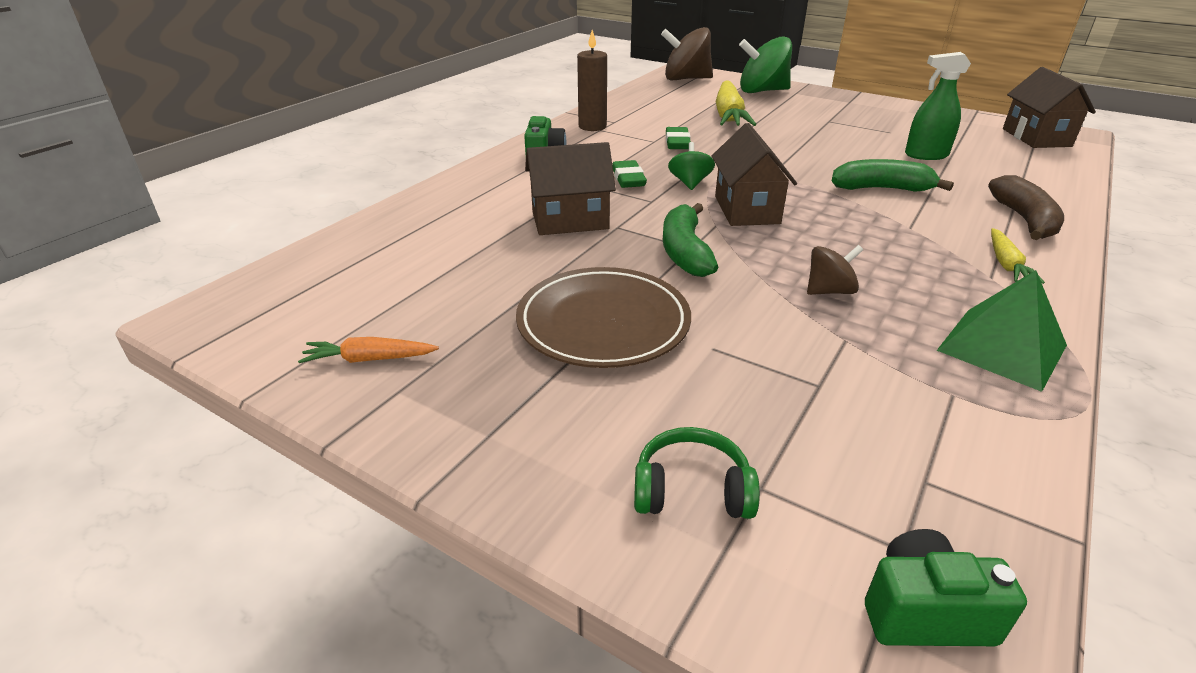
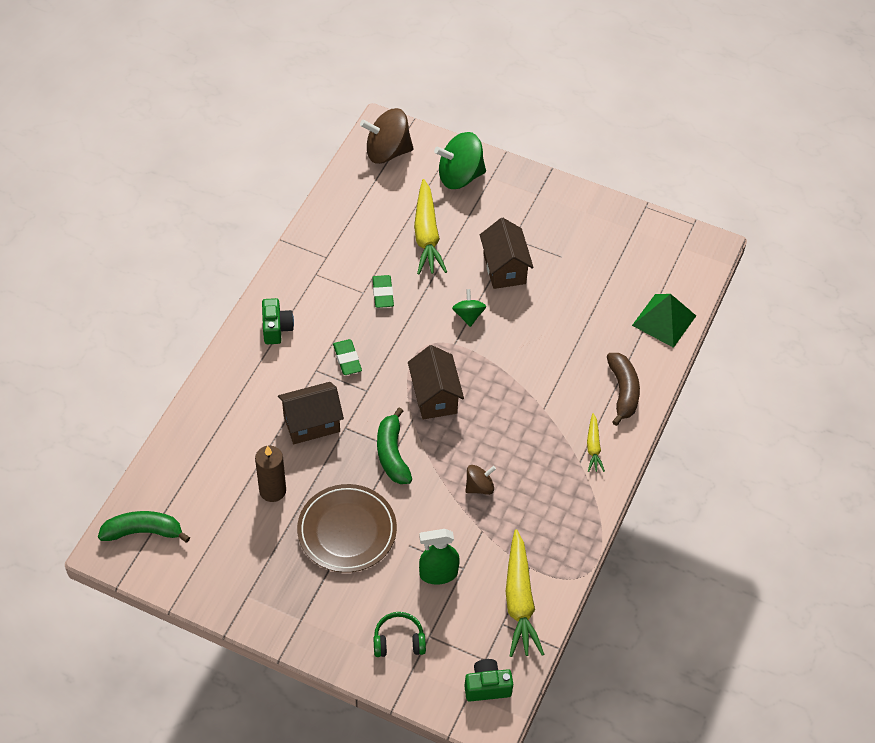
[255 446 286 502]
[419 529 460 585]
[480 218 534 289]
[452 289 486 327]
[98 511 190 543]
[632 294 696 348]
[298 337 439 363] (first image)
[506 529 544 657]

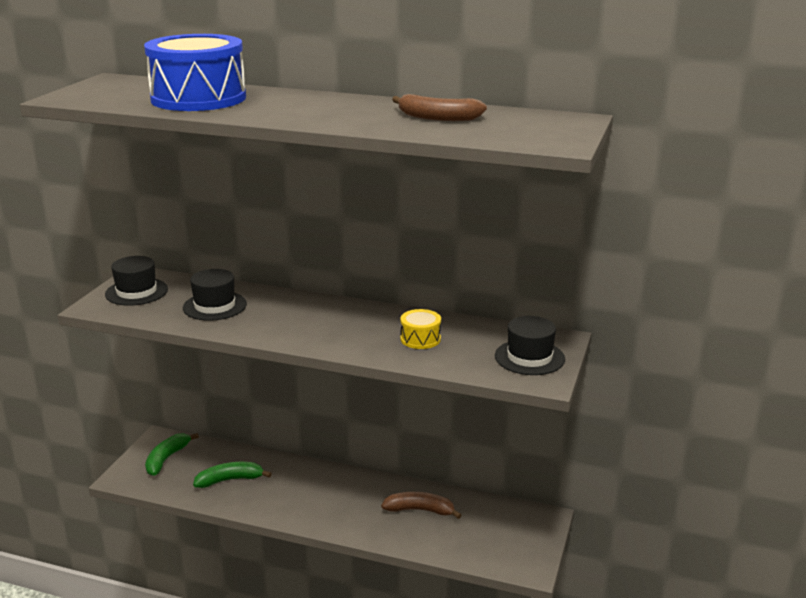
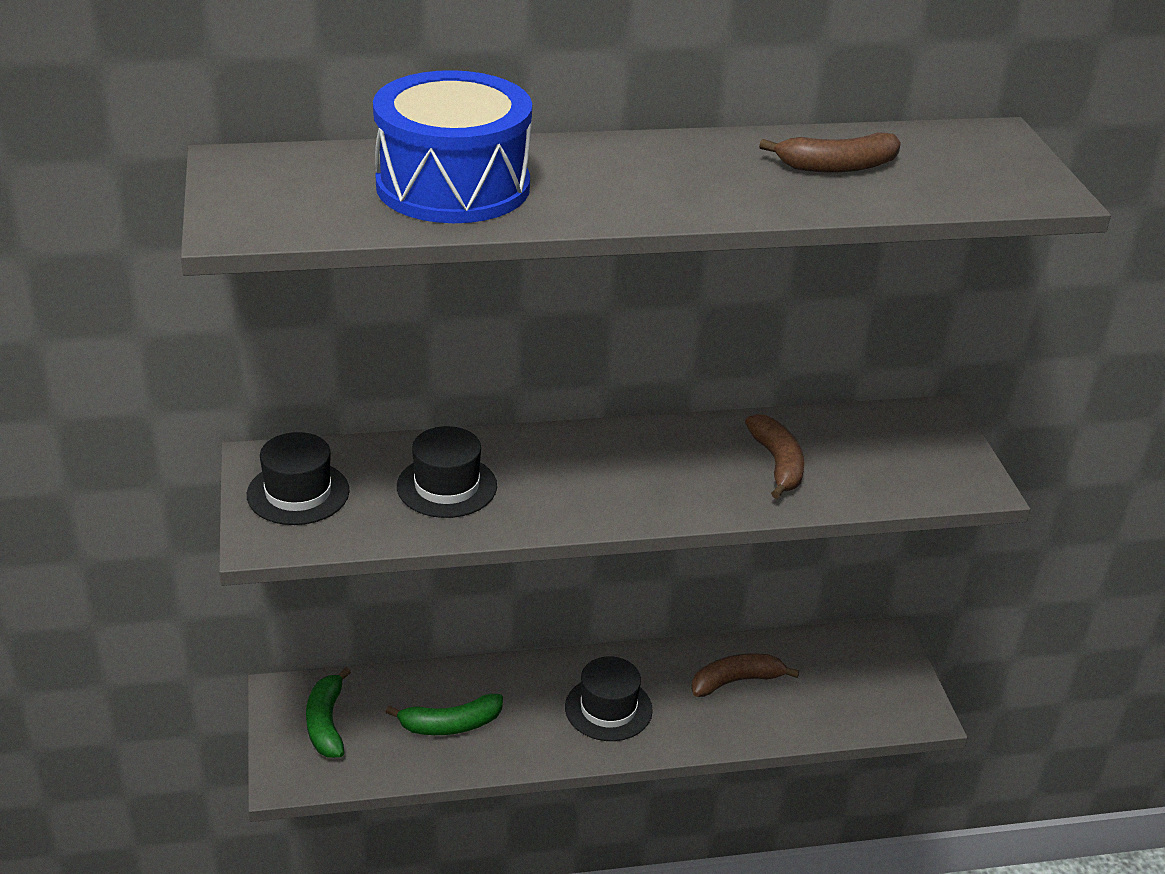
[745 414 804 499]
[565 656 653 741]
[386 694 503 735]

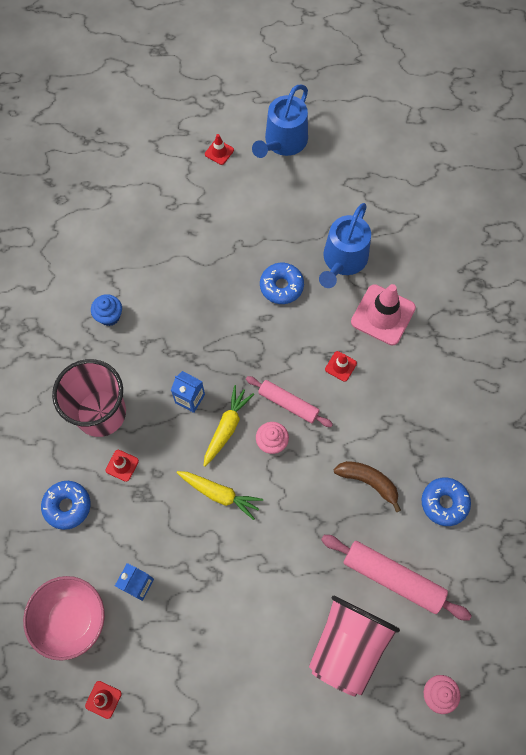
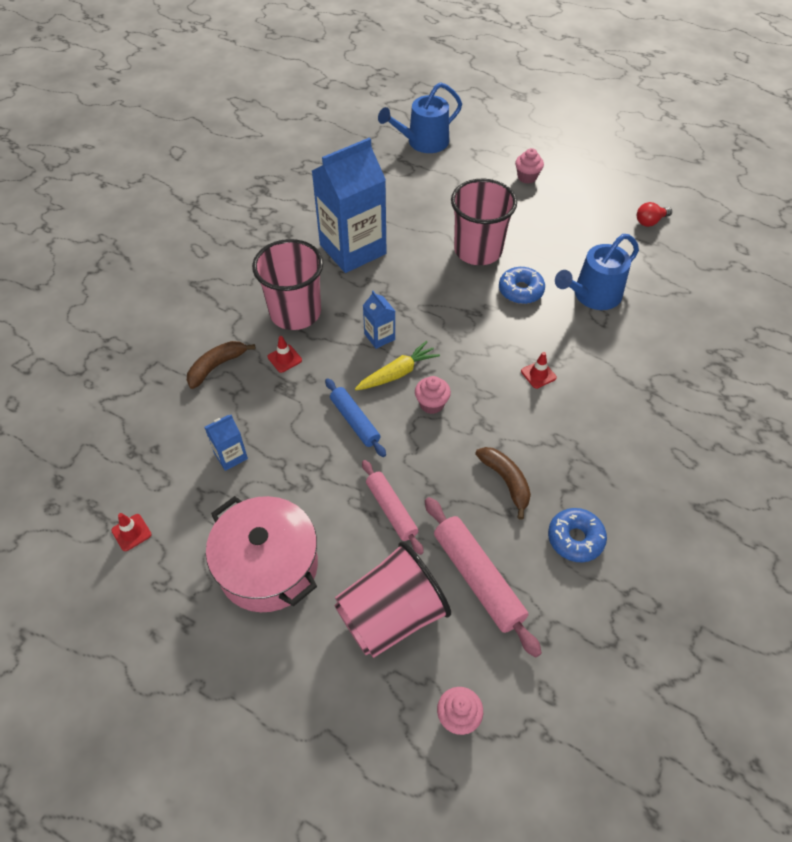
[378 82 462 153]
[515 148 544 184]
[351 284 416 346] (first image)
[312 137 386 273]
[362 460 424 555]
[325 378 386 457]
[187 341 256 389]
[23 576 105 661] (first image)
[451 179 517 265]
[637 202 672 227]
[206 496 318 612]

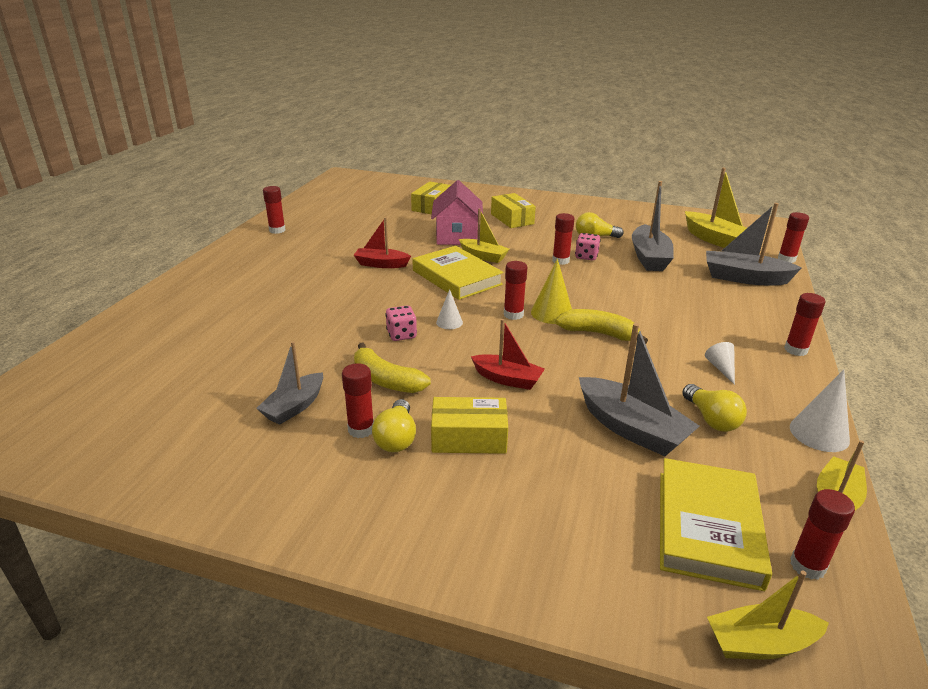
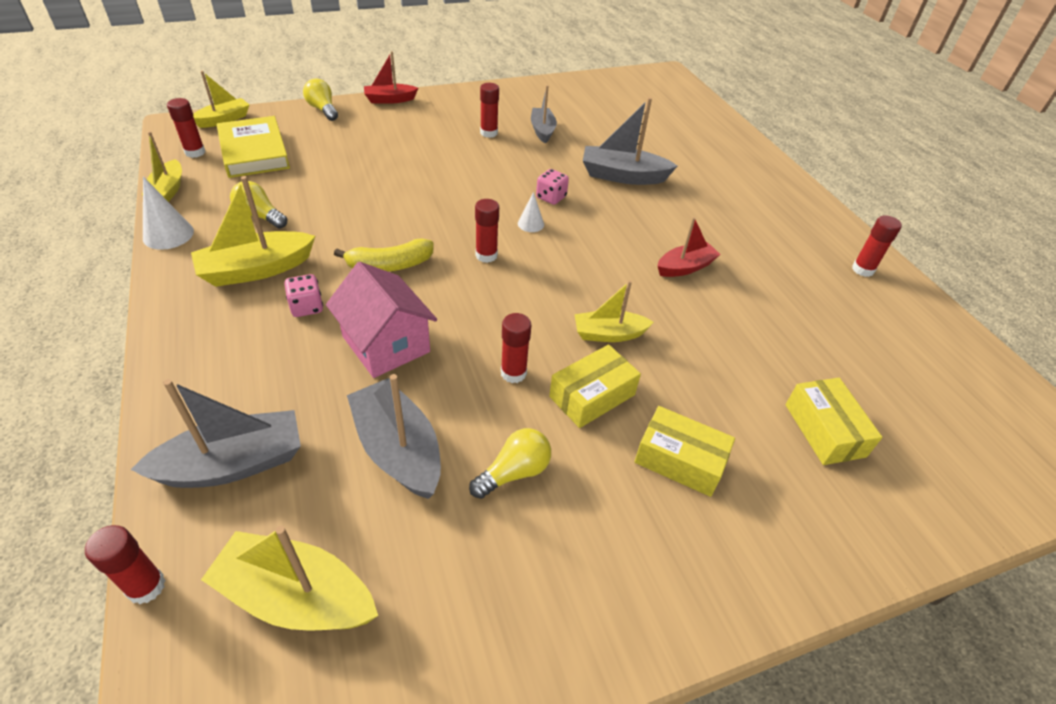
[326 262 437 378]
[285 274 323 317]
[412 246 504 300] (first image)
[531 259 572 324] (first image)
[784 293 825 356] (first image)
[364 51 418 104]
[583 97 677 185]
[191 176 315 287]
[354 343 431 393] (first image)
[549 345 641 428]
[303 78 338 121]

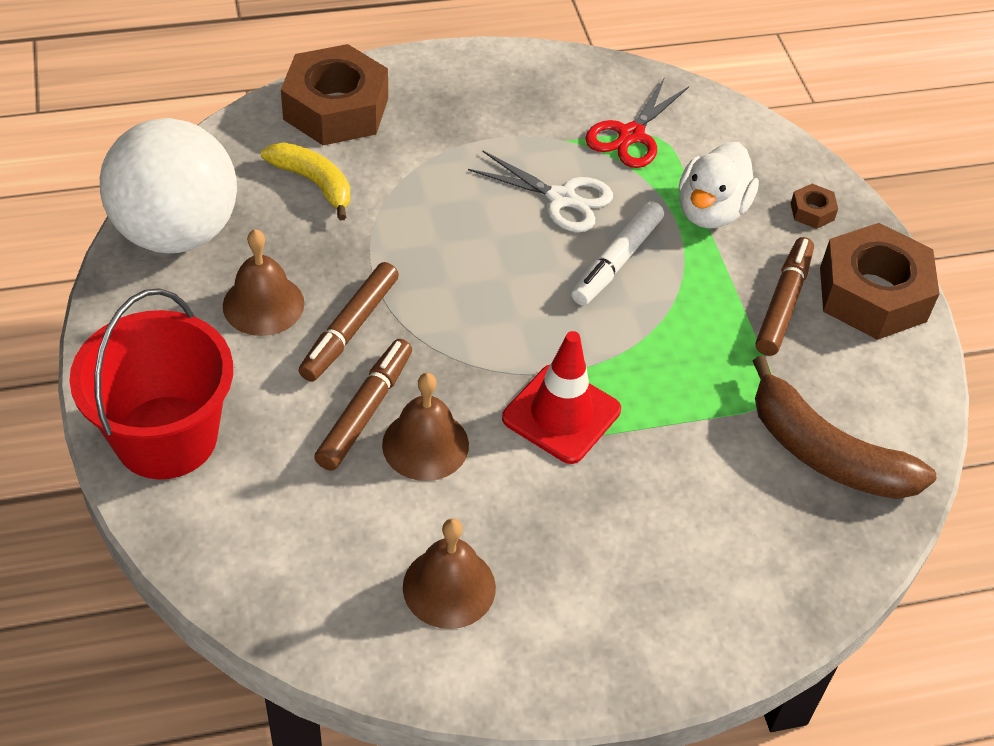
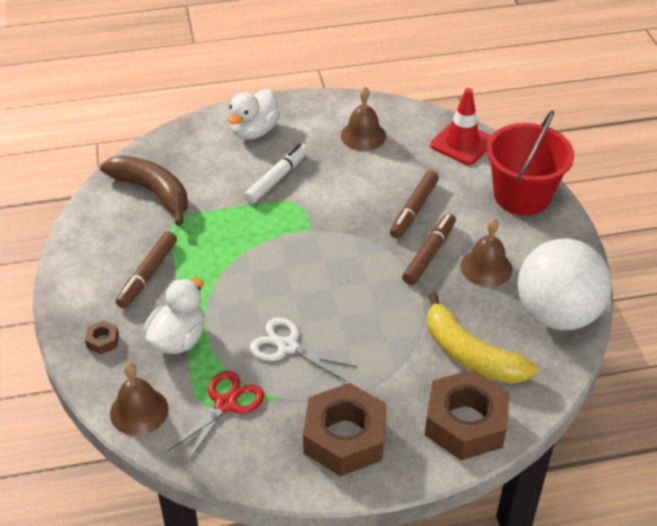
[427 292 538 384]
[244 143 308 204]
[303 383 387 476]
[430 88 491 165]
[110 363 169 436]
[228 89 280 140]

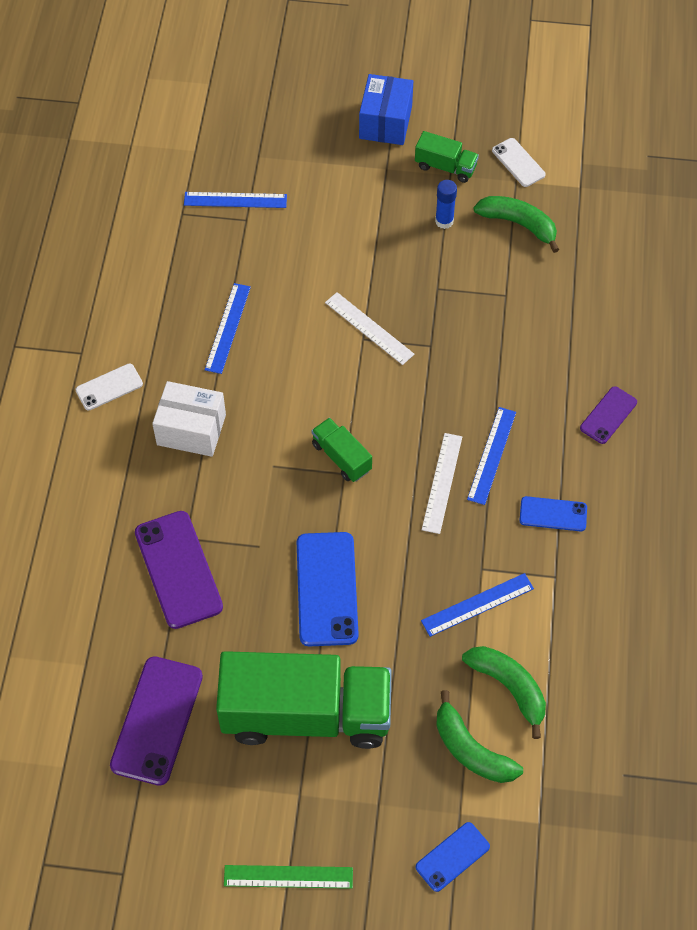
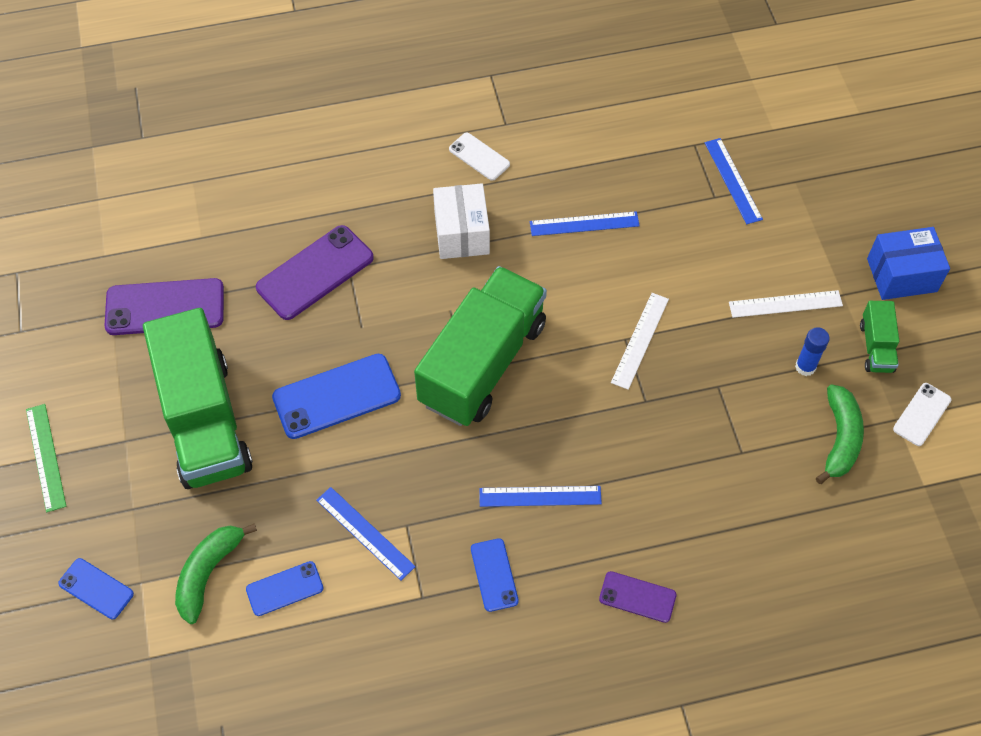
[414 266 547 426]
[729 290 843 318]
[246 561 323 616]

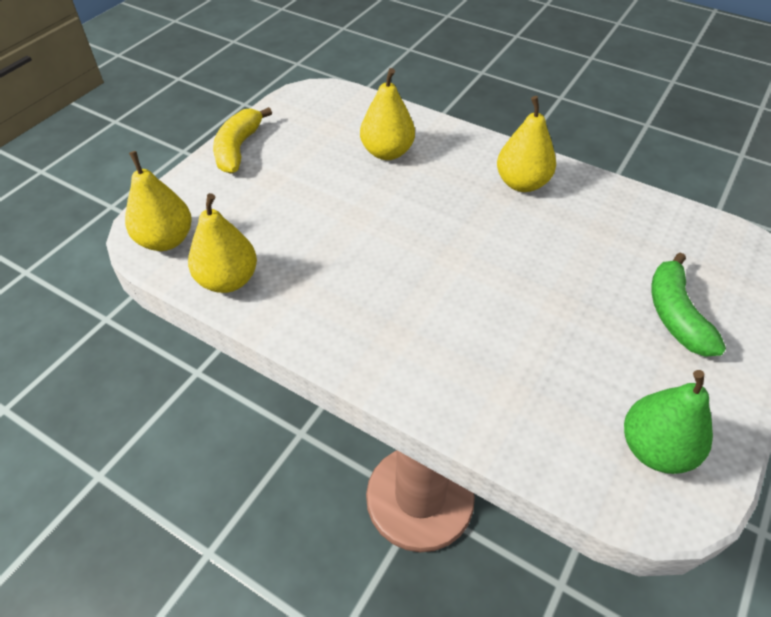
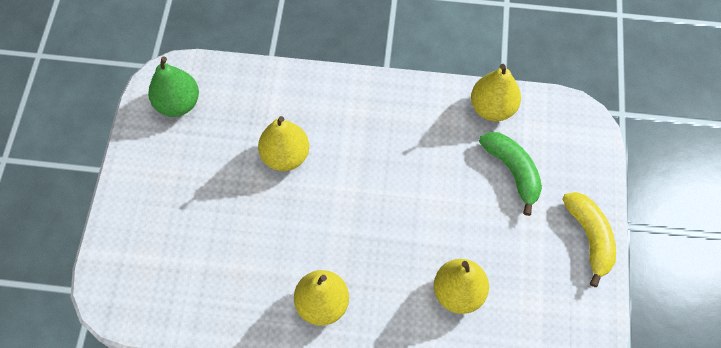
[258 116 309 171]
[479 132 542 216]

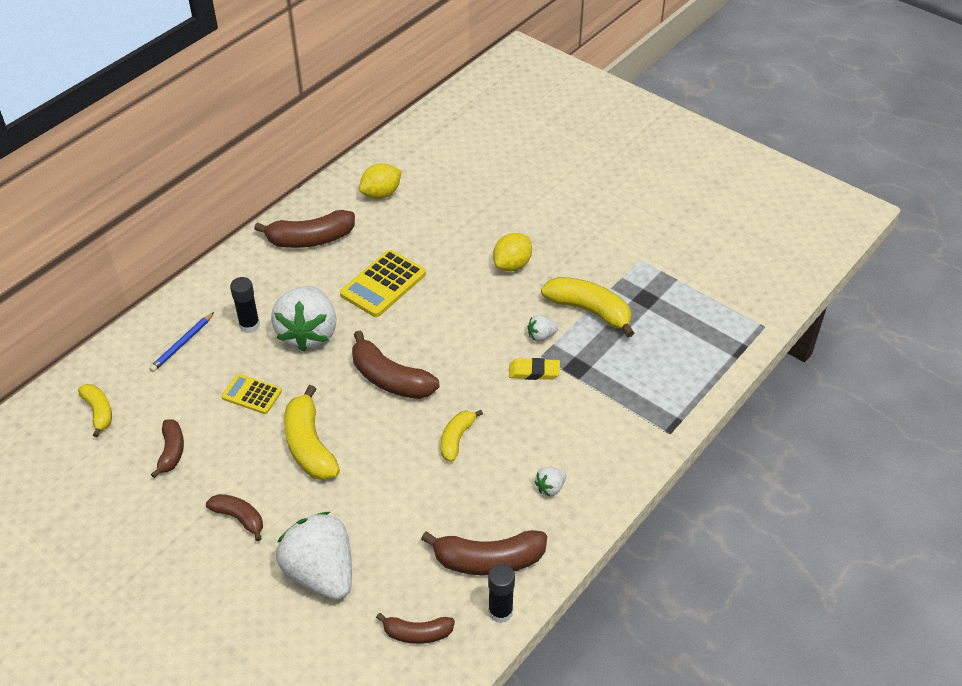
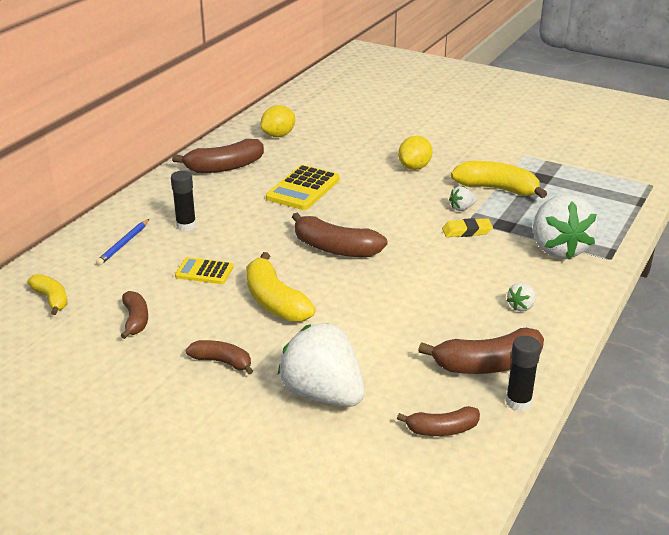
[533 195 598 259]
[441 410 483 462] (first image)

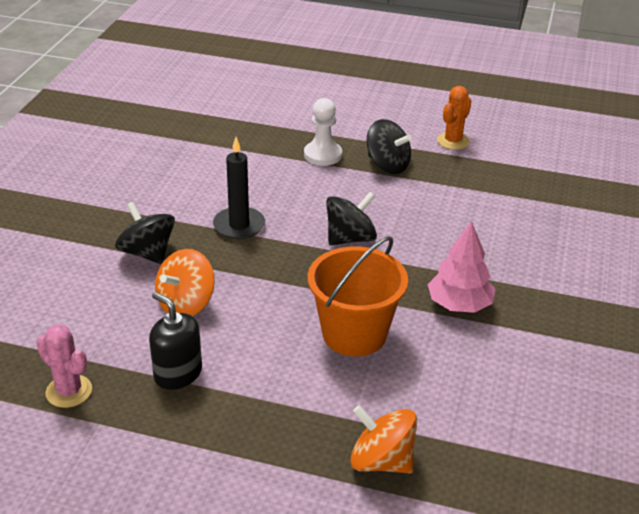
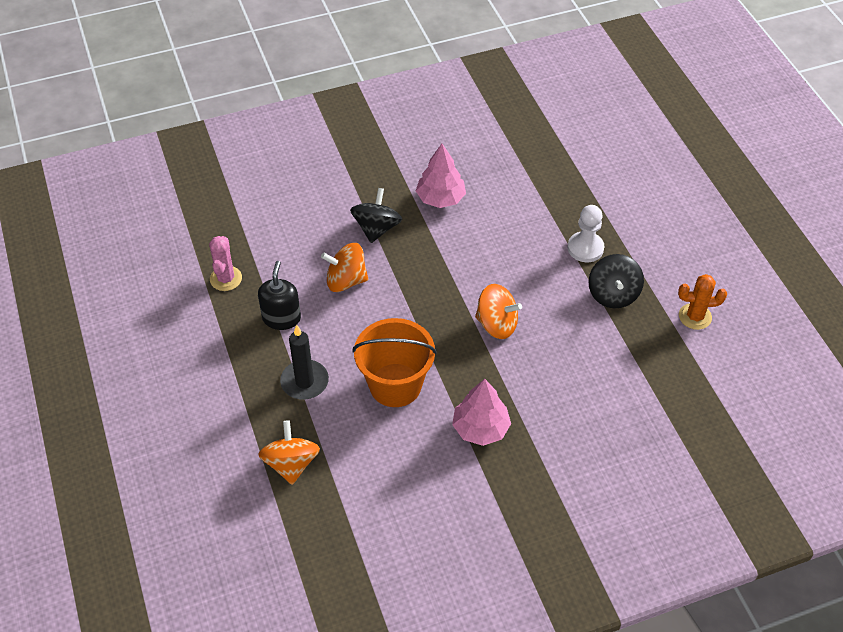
[280 325 329 399]
[475 284 522 339]
[416 144 466 208]

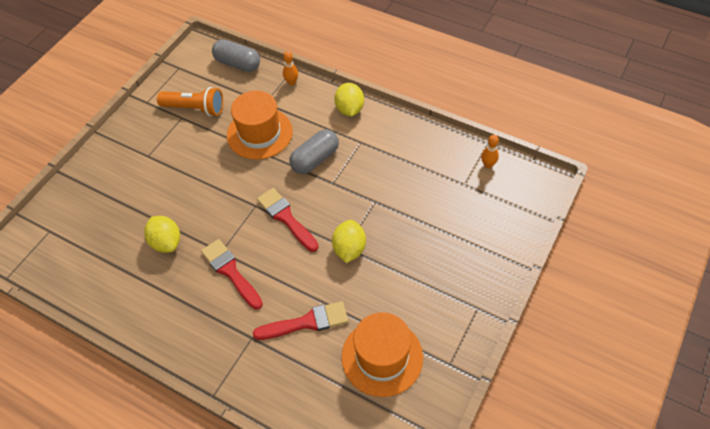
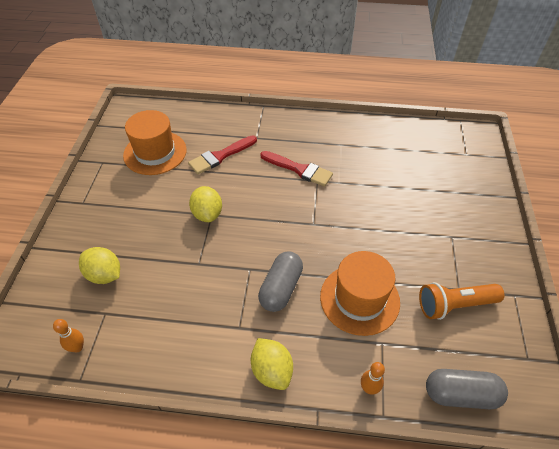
[257 188 319 252] (first image)
[79 247 120 284]

